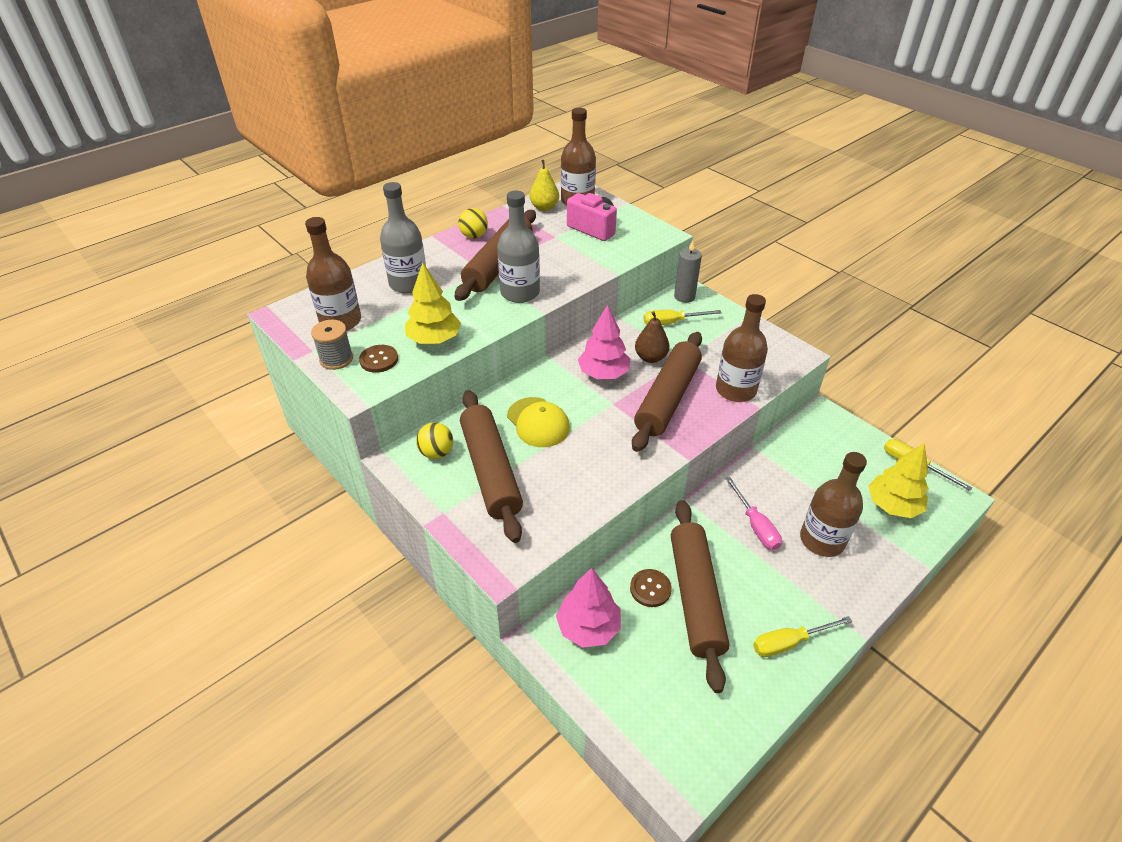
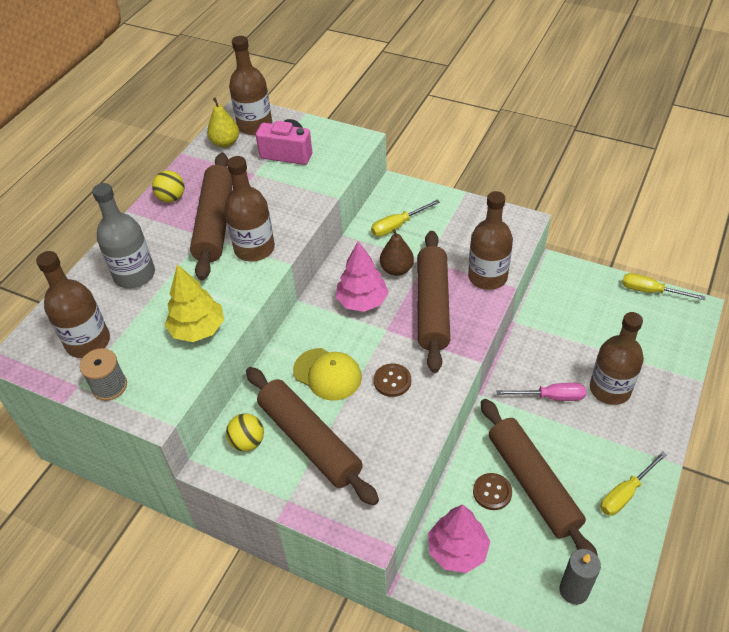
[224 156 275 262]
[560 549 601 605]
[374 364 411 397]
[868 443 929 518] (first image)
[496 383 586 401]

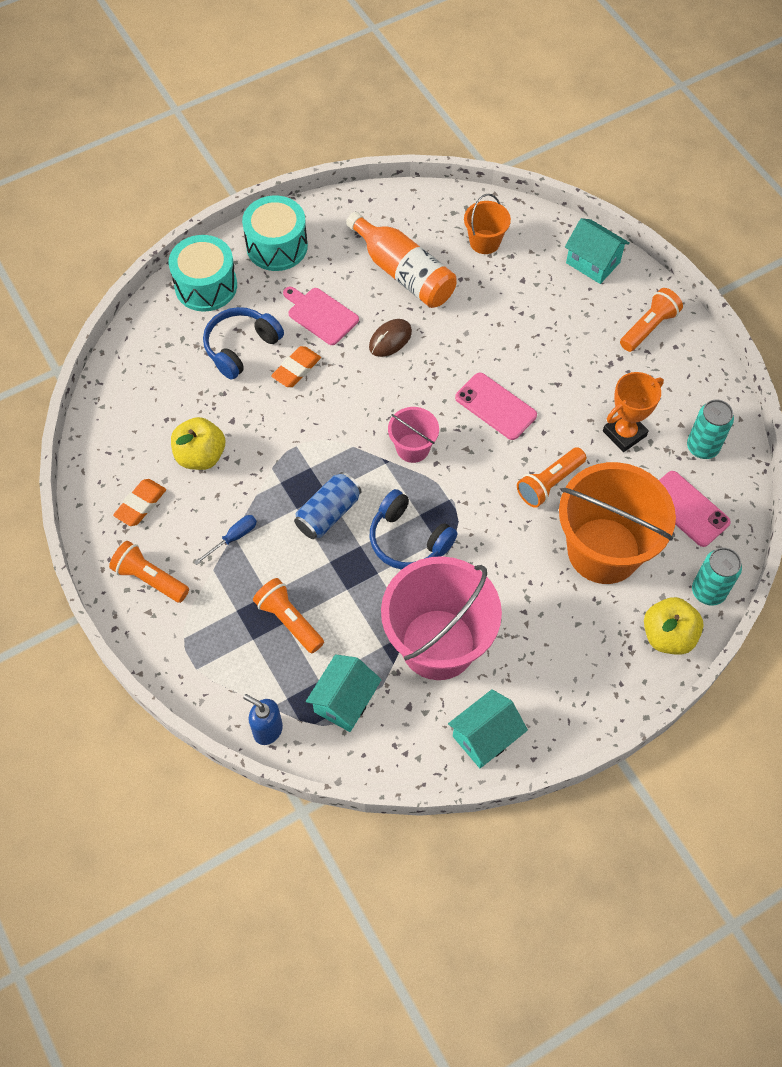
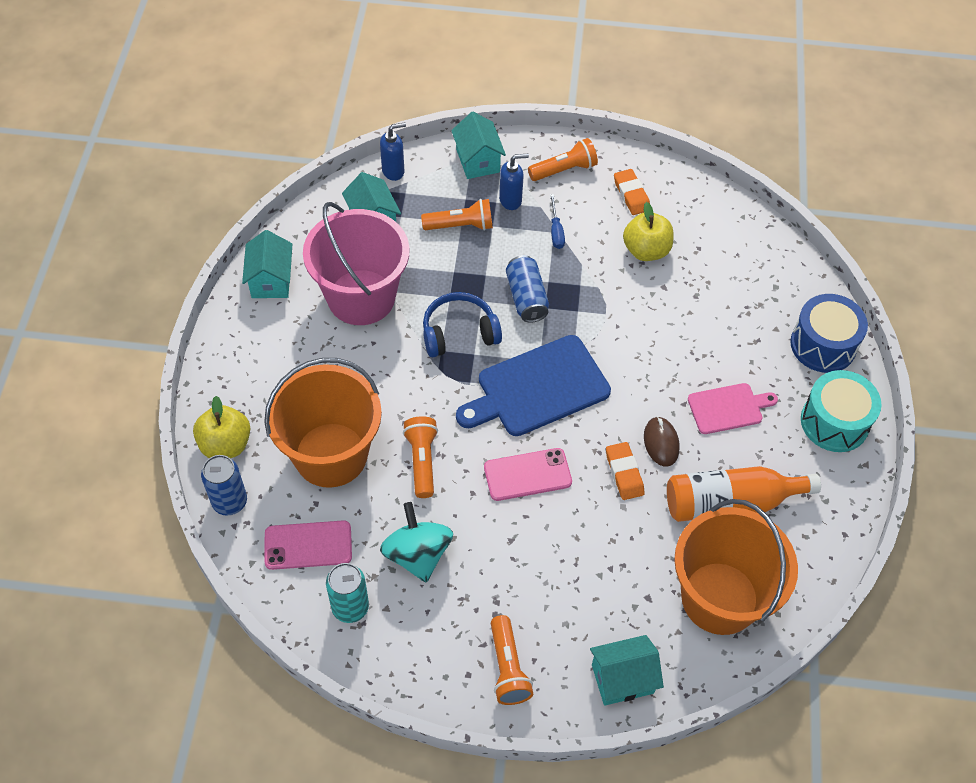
[674 499 798 635]
[790 294 868 373]
[203 307 284 380] (first image)
[606 442 645 500]
[380 502 453 583]
[456 335 611 436]
[201 455 247 516]
[451 112 506 179]
[499 154 529 210]

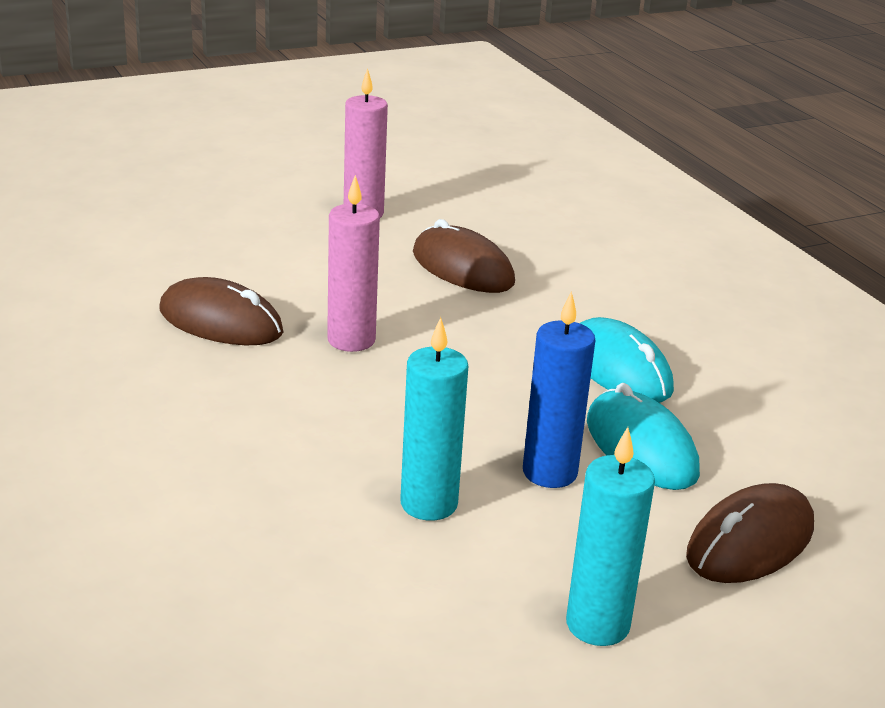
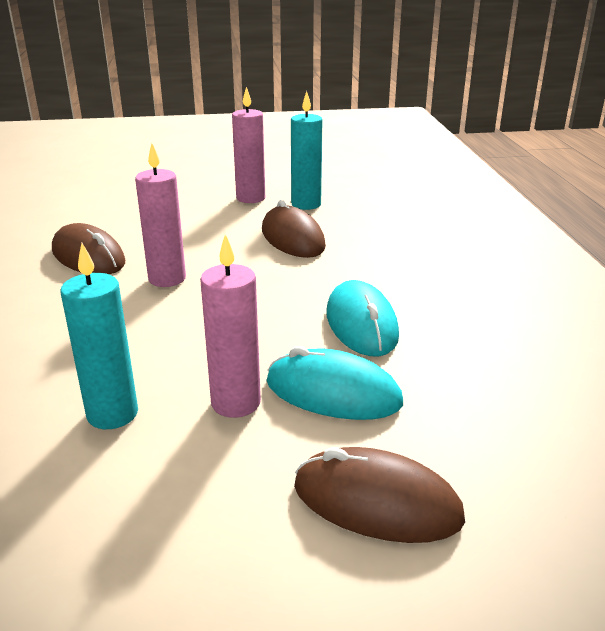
[200 234 261 418]
[266 346 403 420]
[291 91 322 210]
[294 447 465 543]

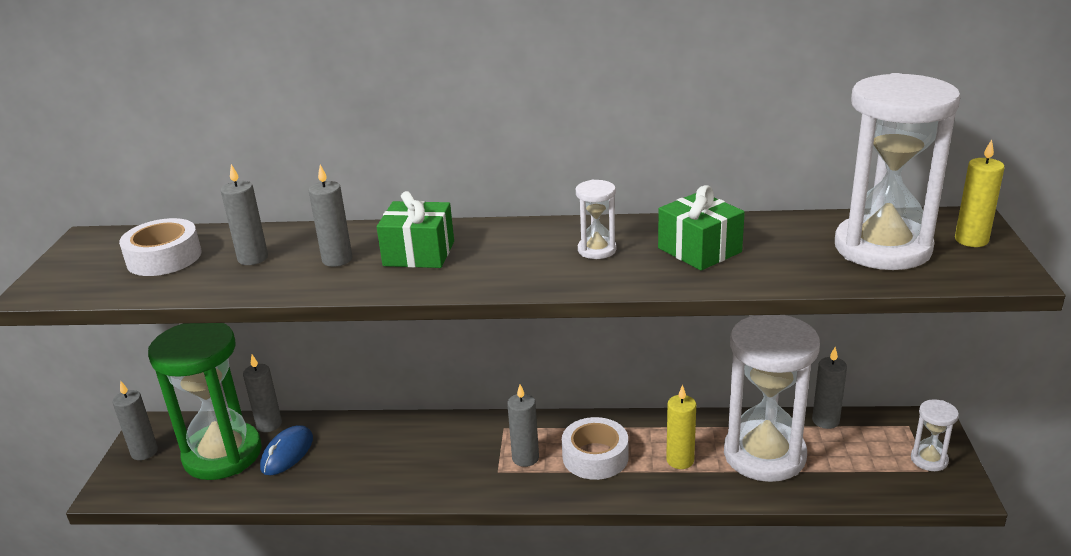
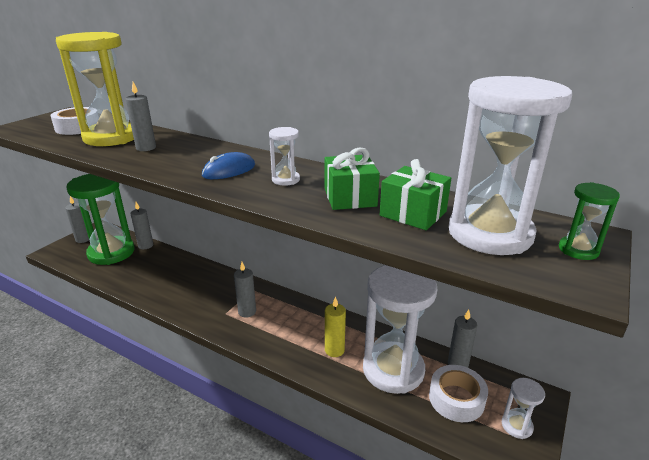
[559 182 620 260]
[56 32 134 146]
[380 159 451 230]
[429 365 488 422]
[202 152 255 179]

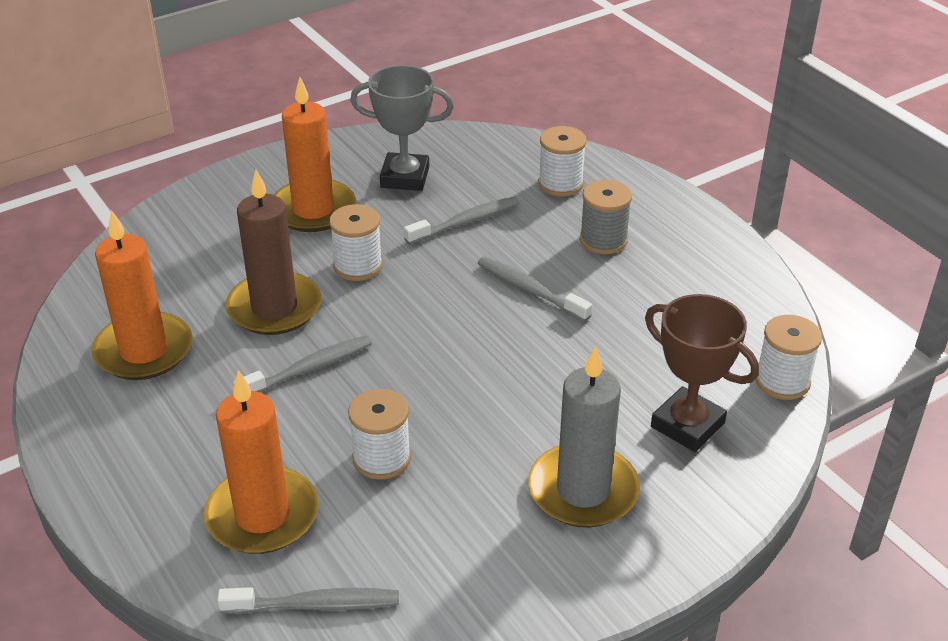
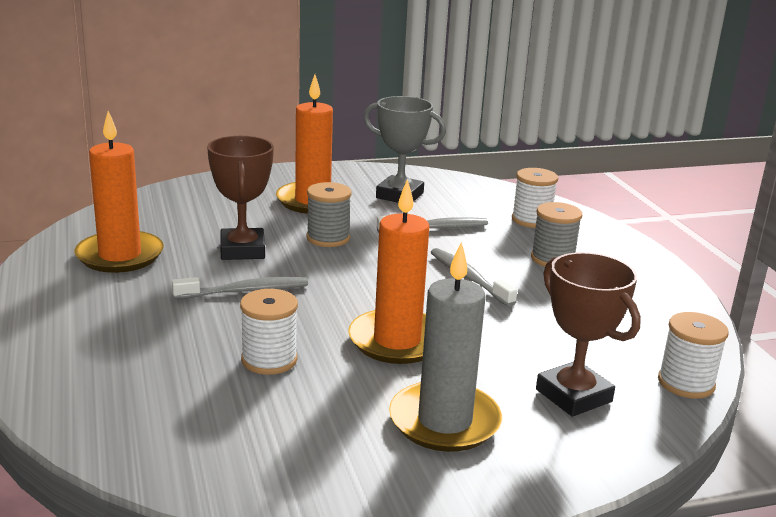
[207 136 274 260]
[306 182 352 247]
[348 179 429 364]
[217 587 399 614] (first image)

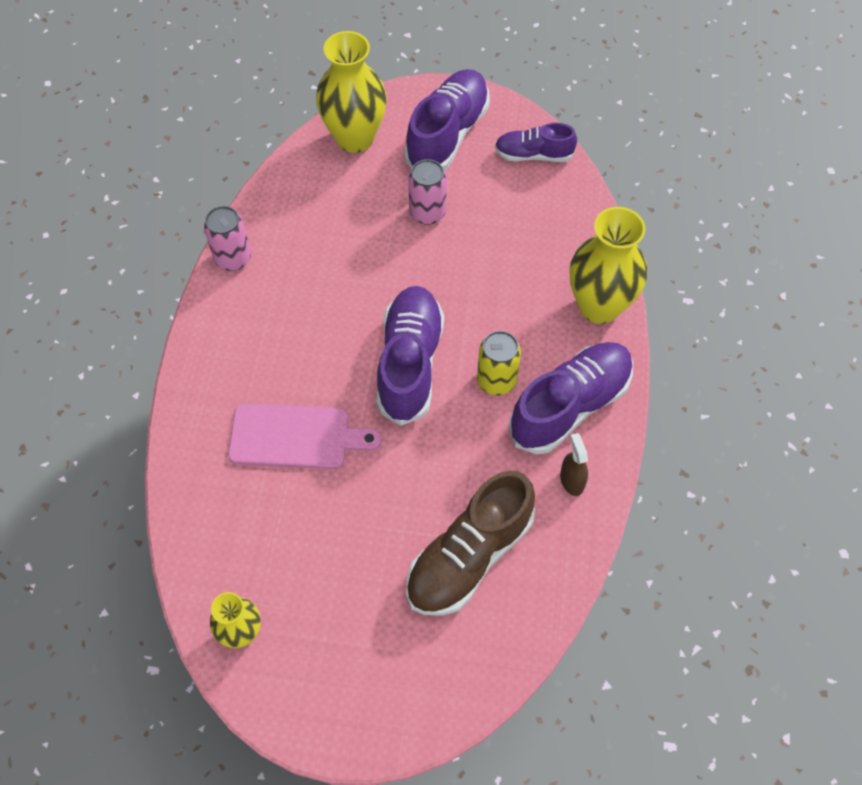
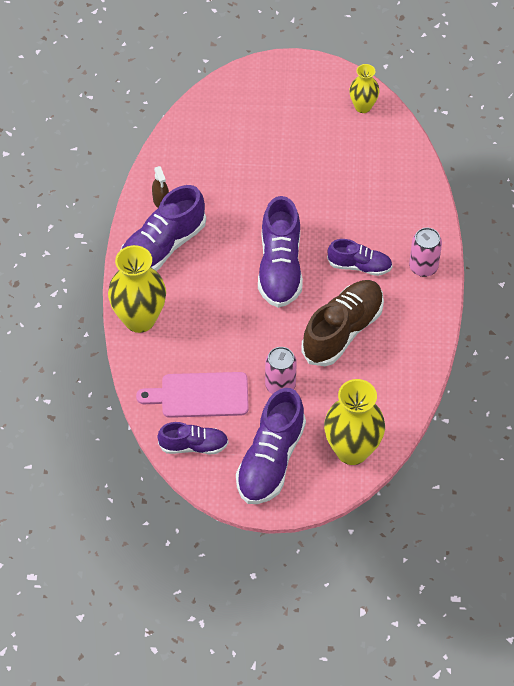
[409 227 442 277]
[477 331 521 395] (first image)
[136 372 249 418]
[301 280 384 366]
[327 239 392 276]

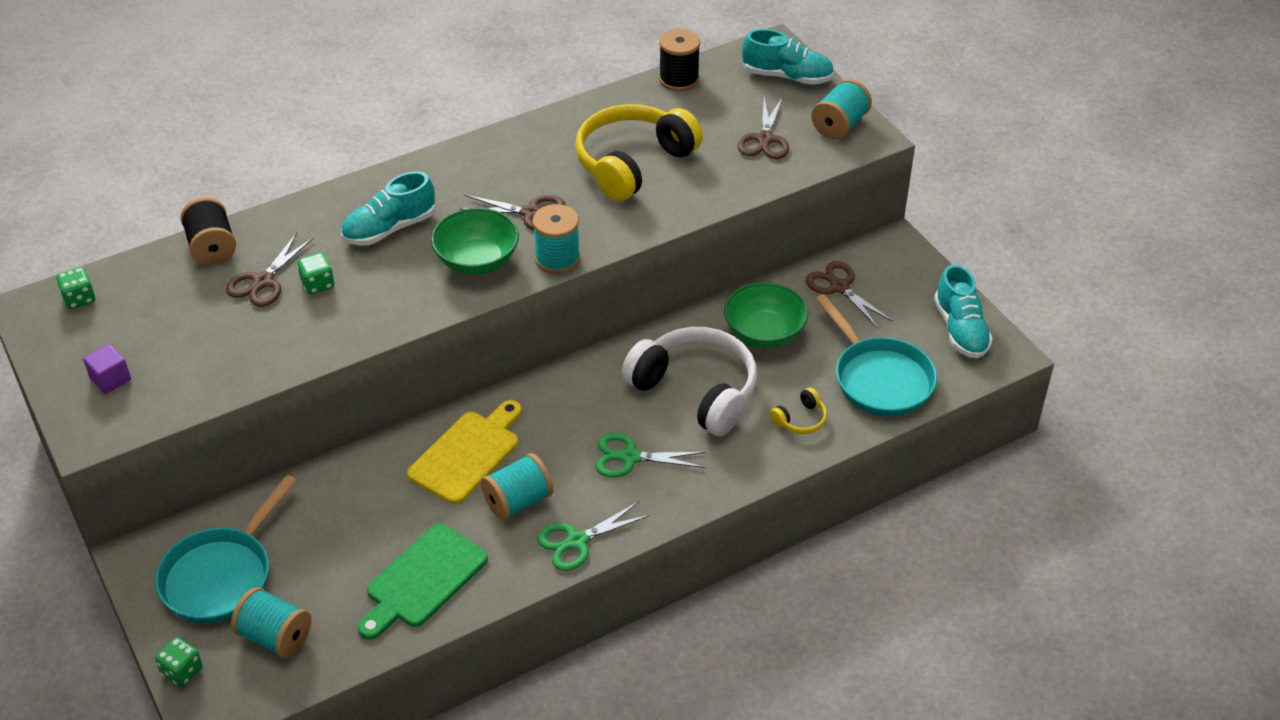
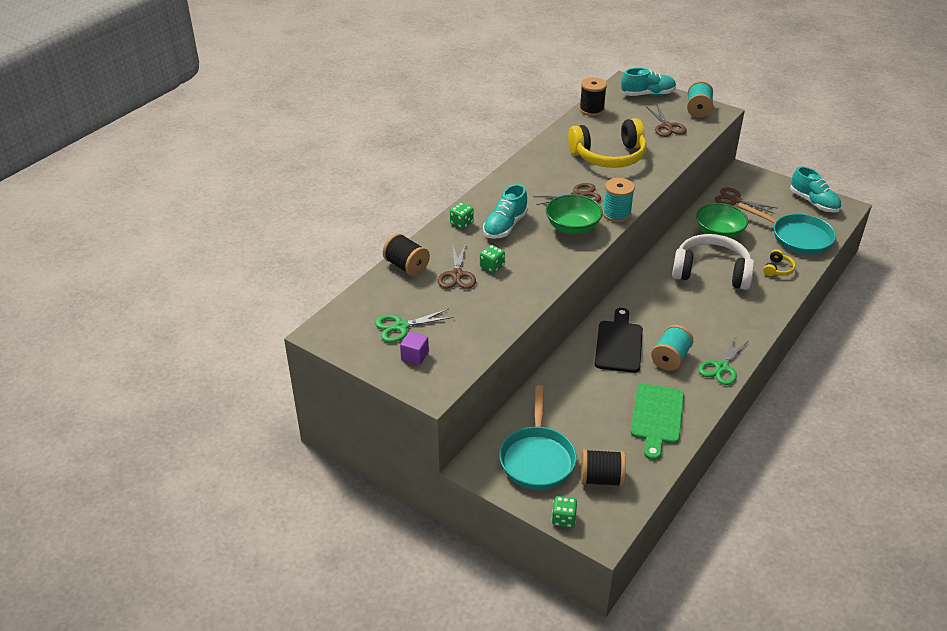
[568 118 646 168]
[450 202 474 229]
[595 308 643 373]
[375 309 454 342]
[581 449 626 487]

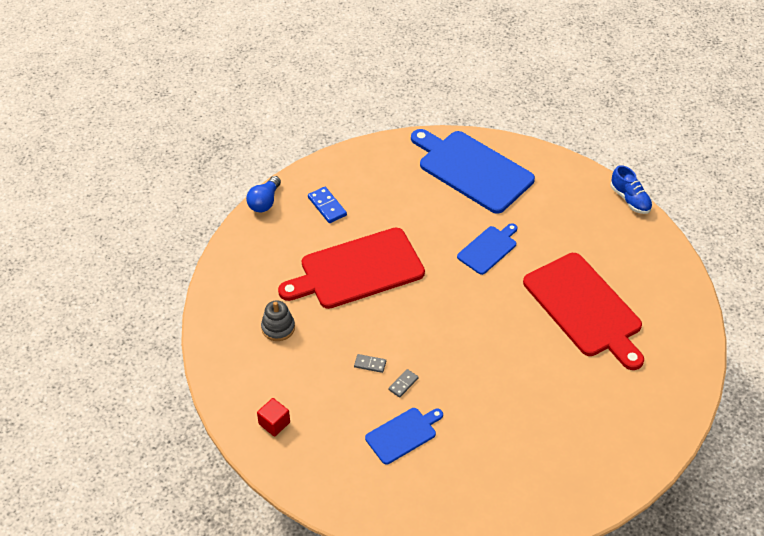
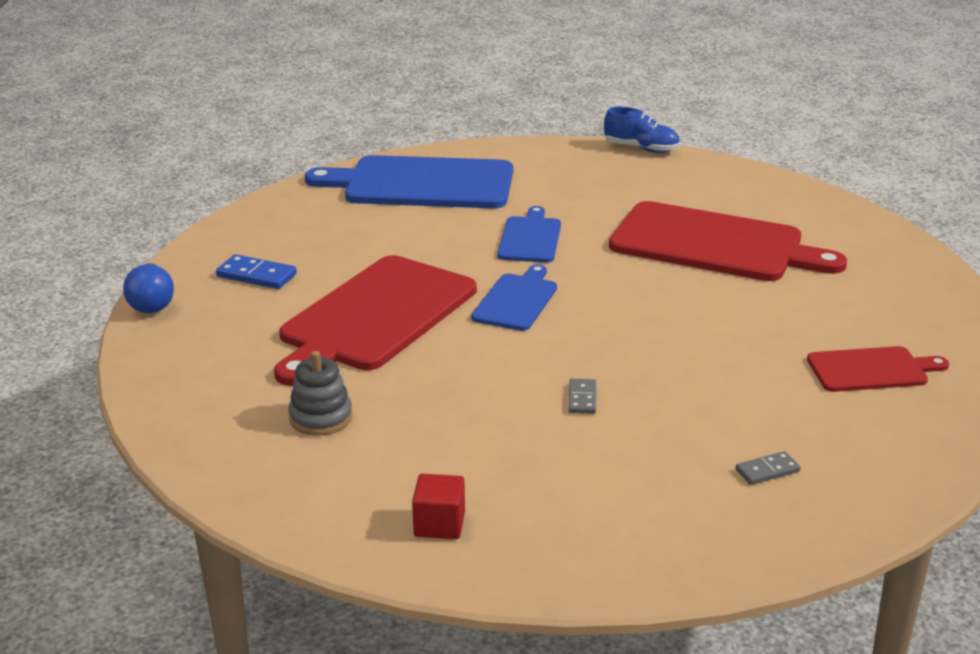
[736 451 801 485]
[471 264 557 331]
[807 346 949 392]

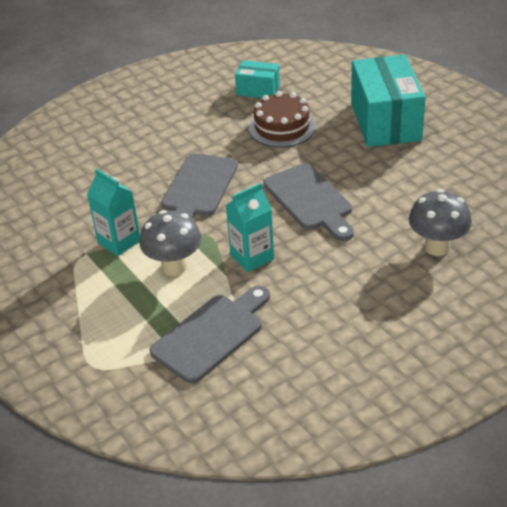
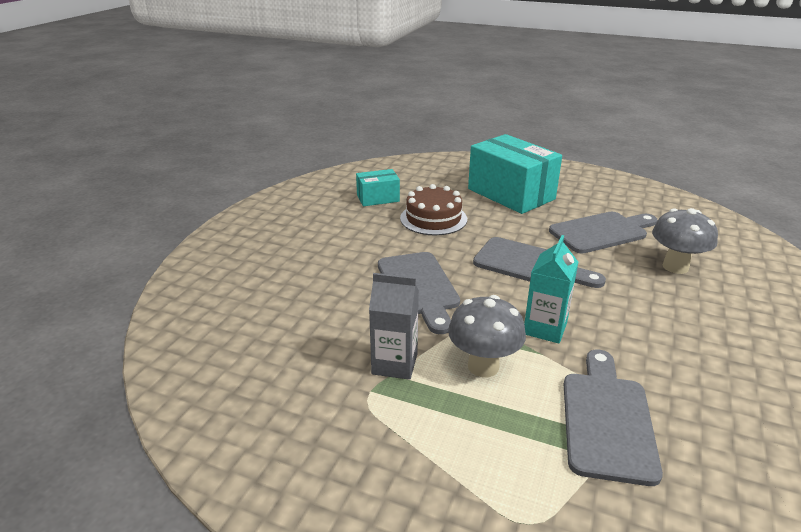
[369 273 419 380]
[549 212 657 254]

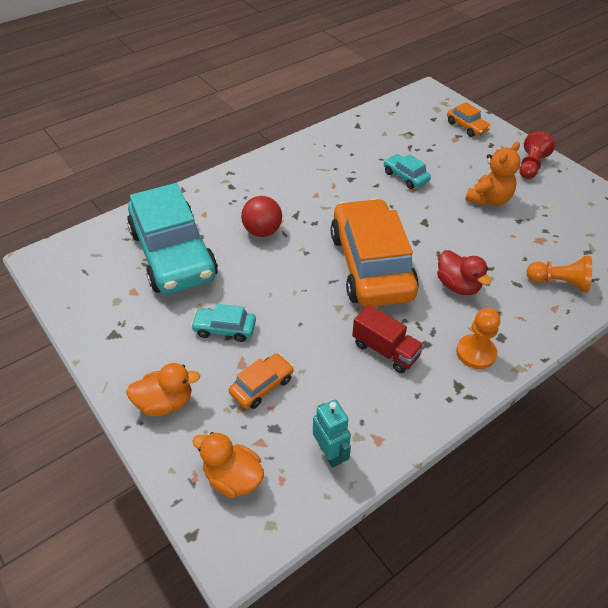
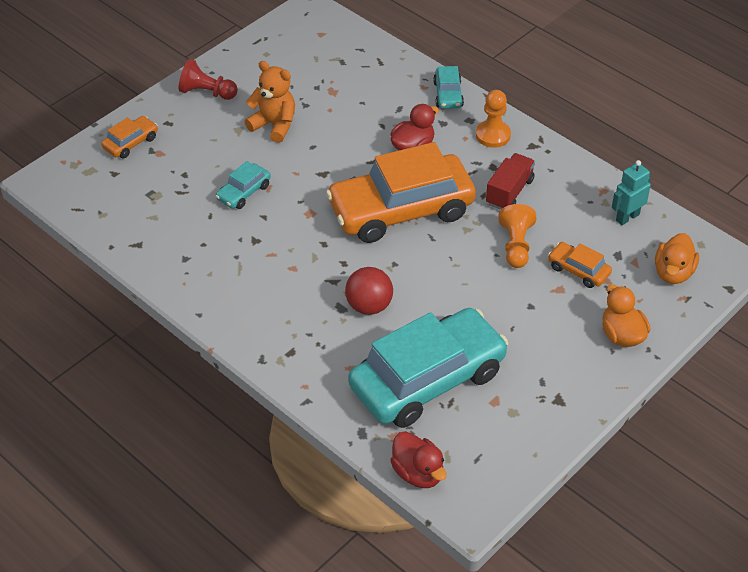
[498 204 536 268]
[433 66 464 109]
[390 431 447 488]

